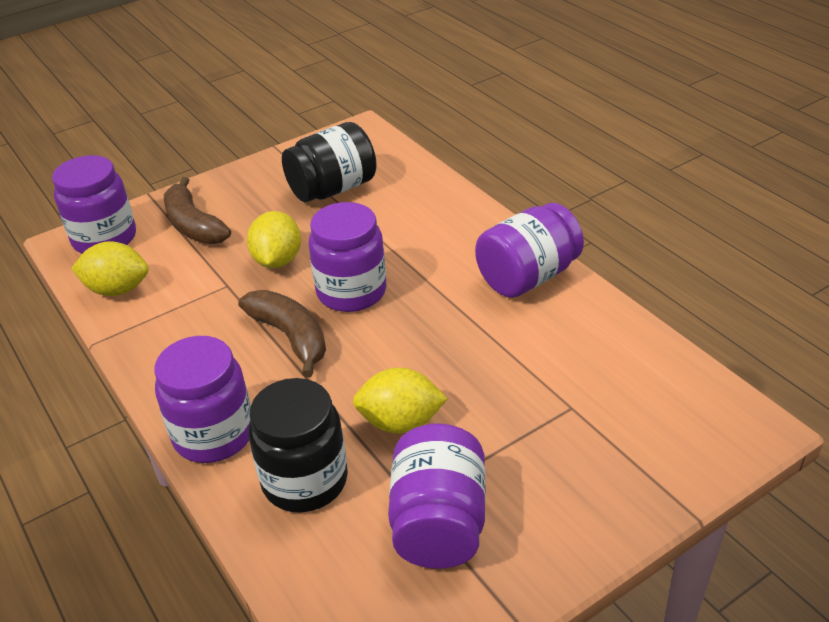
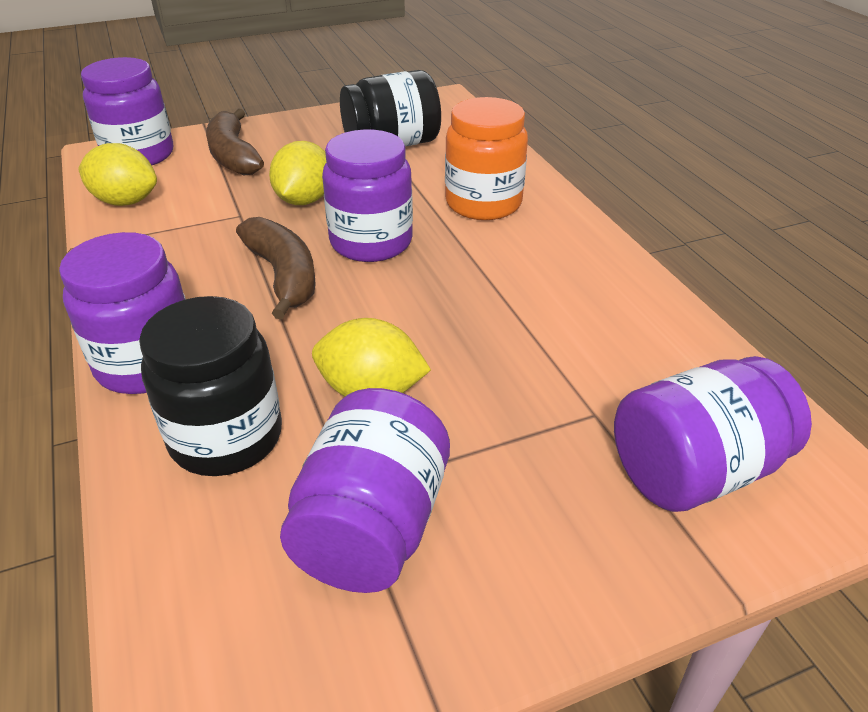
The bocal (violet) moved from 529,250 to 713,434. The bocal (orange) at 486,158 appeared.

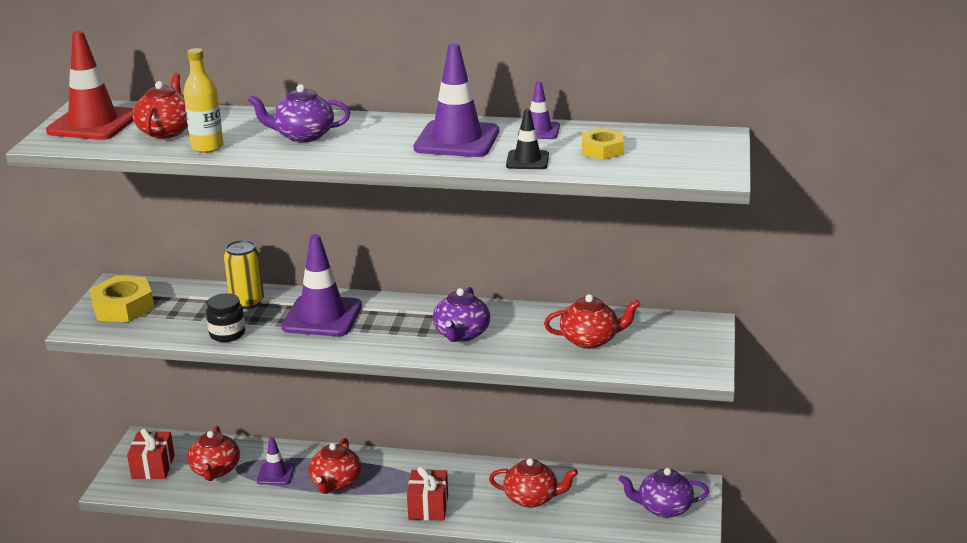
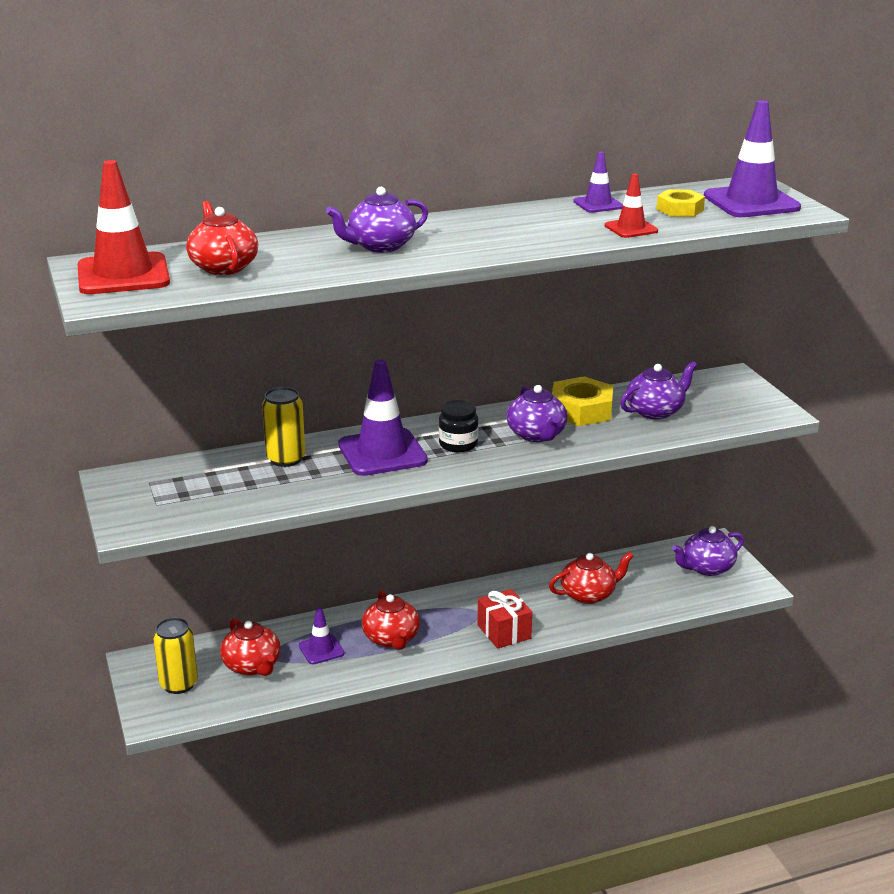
The écrou (jaune) moved from 122,299 to 582,401. The cadeau (rouge) at 151,453 was replaced by the canette (jaune) at 175,655. The bouteille (jaune) at 203,100 disappeared. The bocal (noir) moved from 225,317 to 458,426. The cône de chantier (violet) moved from 456,100 to 752,158. The cône de chantier (noir) at 527,139 became the cône de chantier (rouge) at 631,206. The théière (rouge) at 592,321 became the théière (violet) at 658,390.

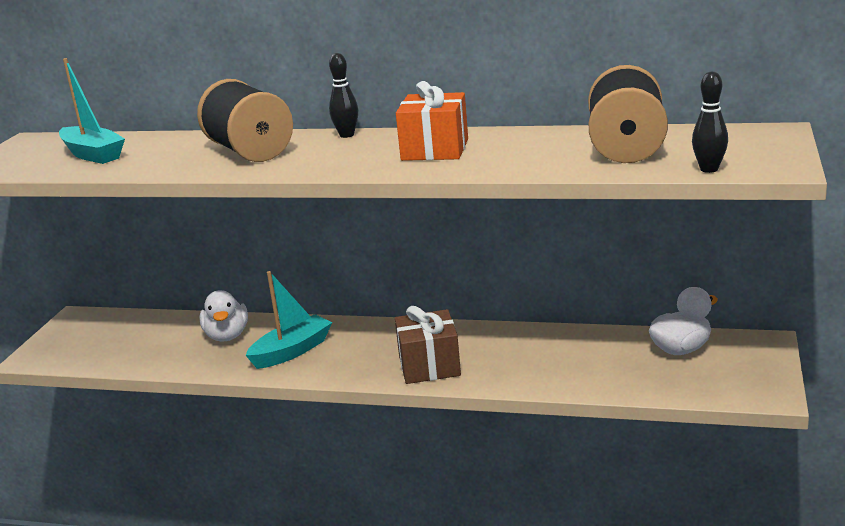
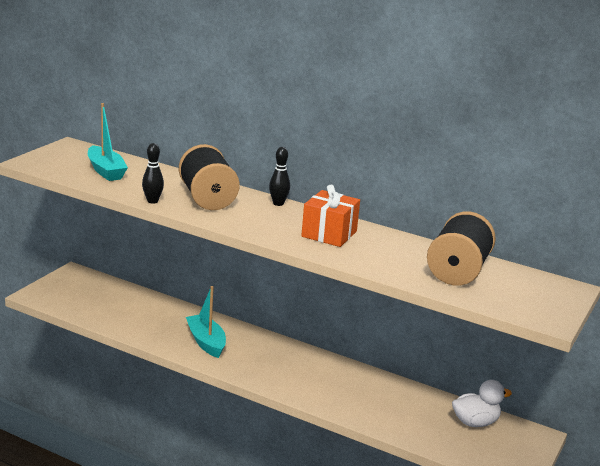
The canard (blanc) at 223,315 disappeared. The bateau (turquoise) at 288,320 turned 90 degrees counterclockwise. The cadeau (marron) at 428,345 disappeared. The quille (noir) moved from 710,122 to 153,173.

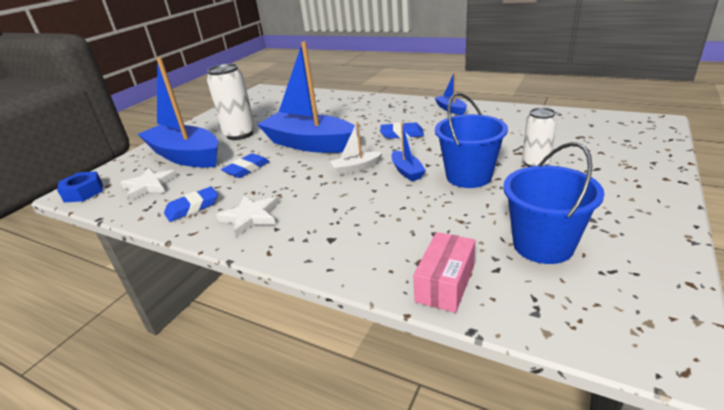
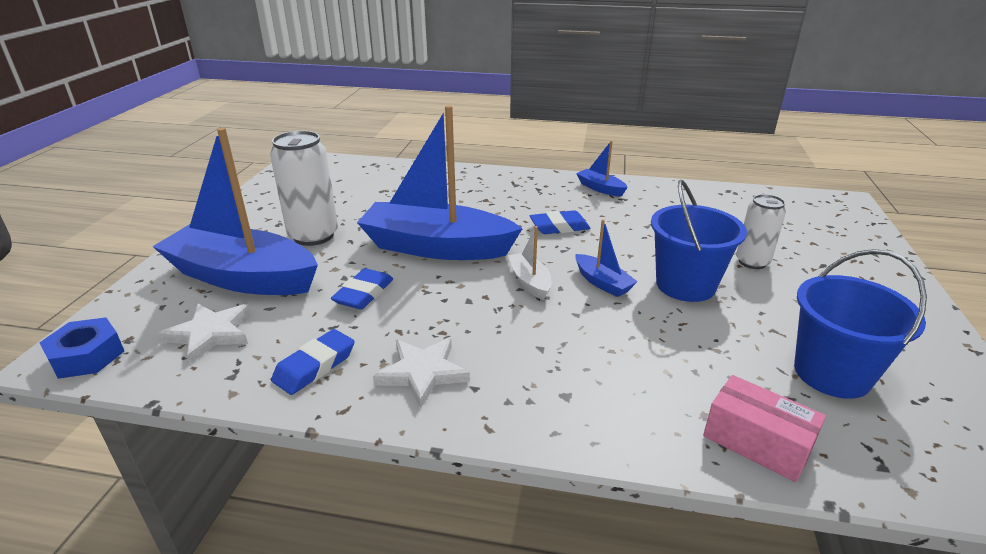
The bateau (blanc) at 356,148 turned 105 degrees clockwise. The boîte (rose) at 444,272 turned 60 degrees counterclockwise.

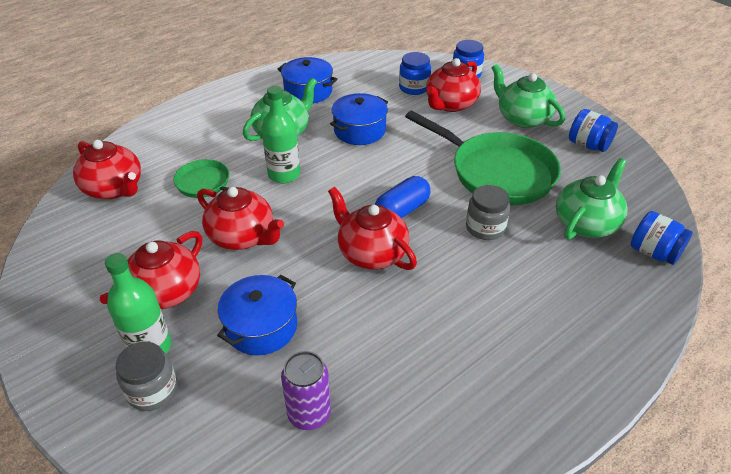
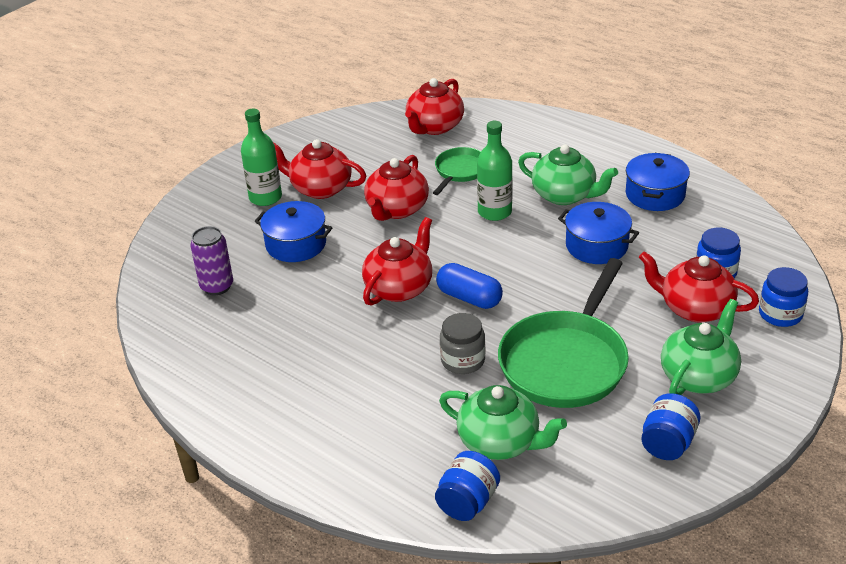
The bocal (gris) at 146,376 disappeared.

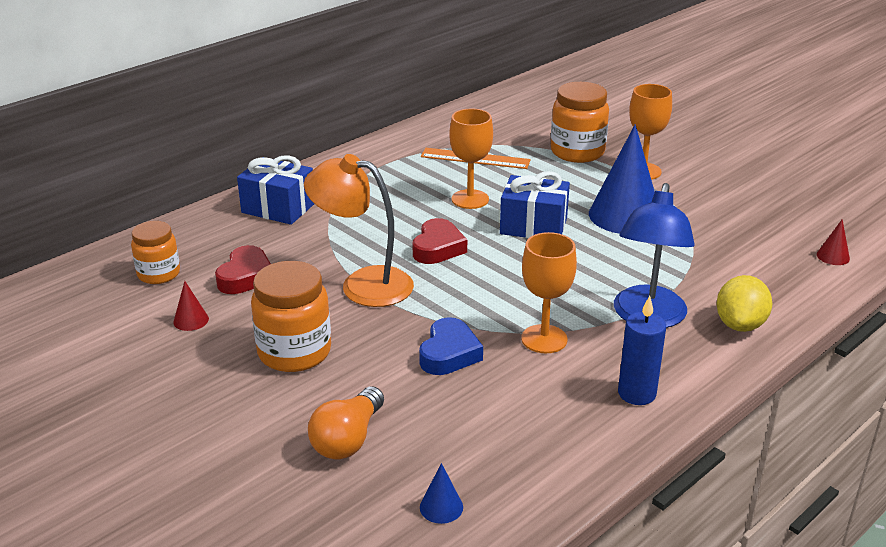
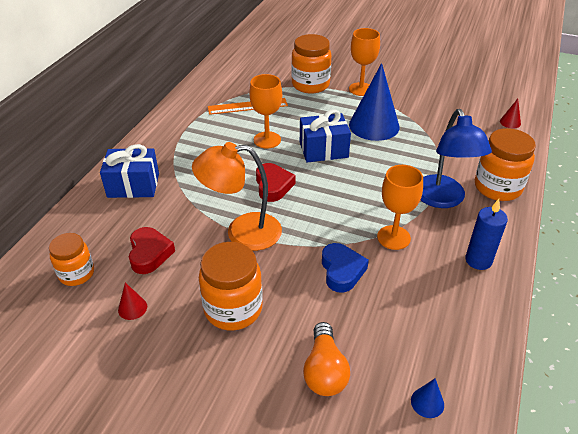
The citron (jaune) at 744,303 was replaced by the bocal (orange) at 505,164.

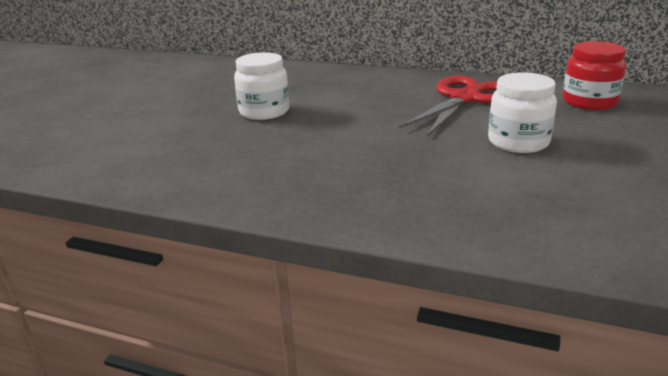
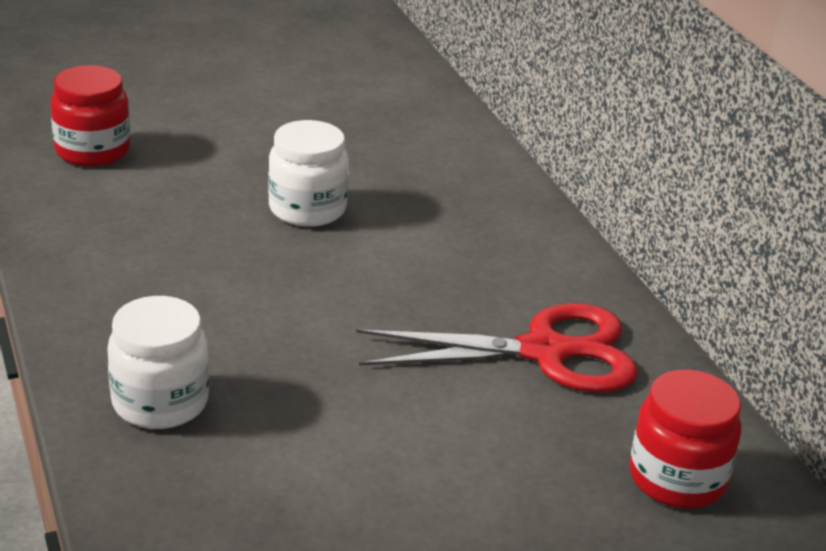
The bocal (blanc) moved from 522,113 to 158,362. The bocal (rouge) at 90,115 appeared.

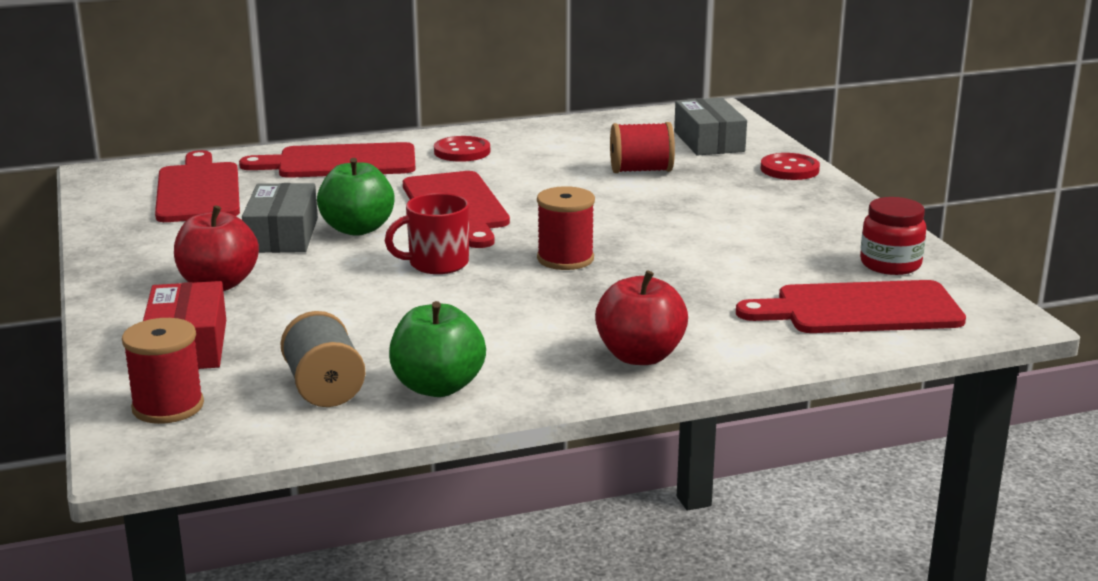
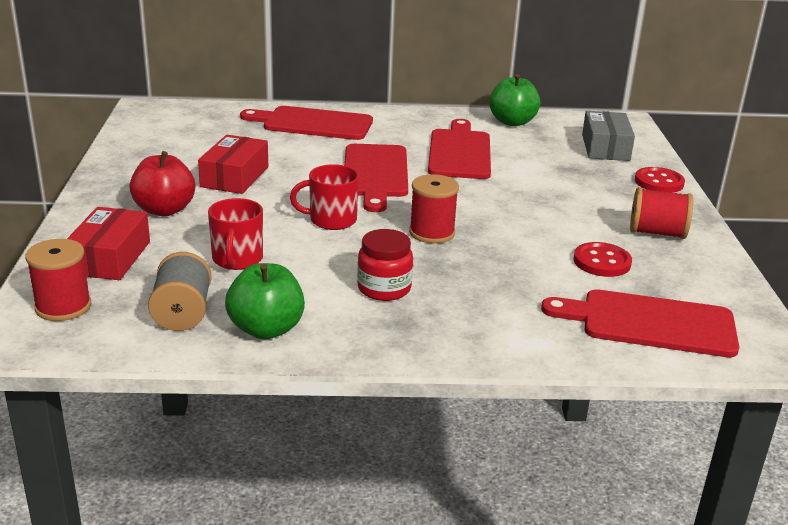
The planche à découper (rouge) moved from 197,186 to 459,149. The boîte (gris) at 280,218 became the boîte (rouge) at 233,164. The pomme (vert) moved from 356,197 to 514,100. The bouton (rouge) moved from 462,149 to 603,259. The pomme (rouge) at 641,317 disappeared. The bobine (rouge) moved from 642,147 to 661,213. The bocal (rouge) moved from 893,236 to 385,265. The tasse (rouge) at 235,234 appeared.

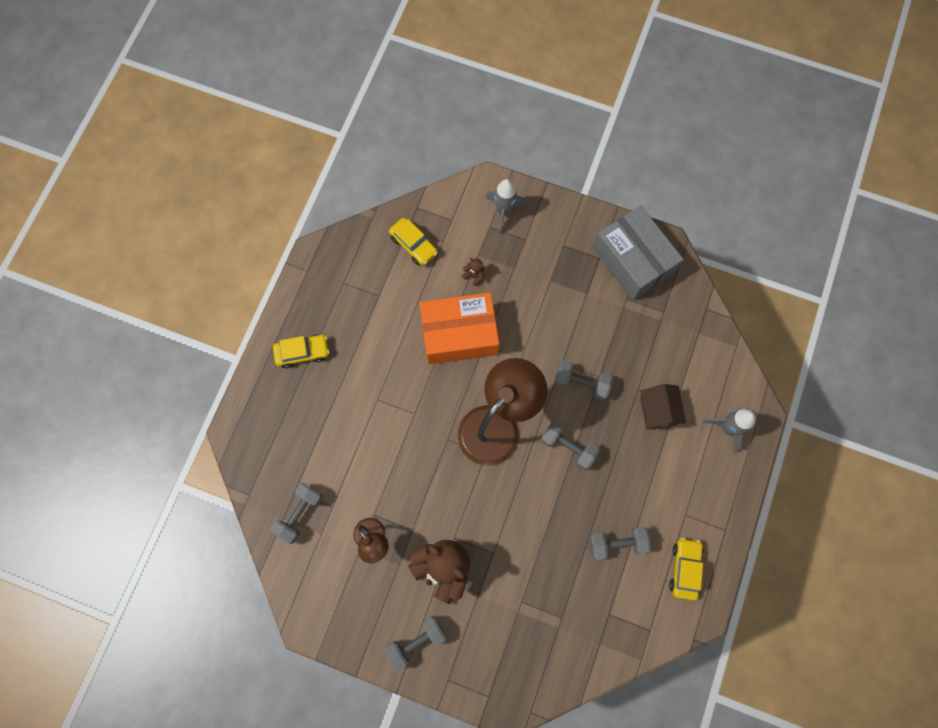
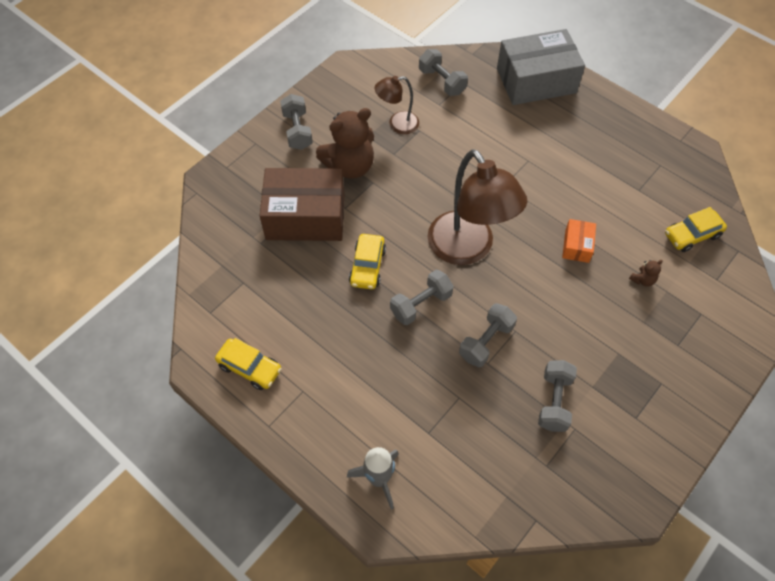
The voiture (jaune) moved from 301,351 to 367,261. The boîte (orange) at 459,328 changed to 0.45 times the size. The fusée (gris) at 506,206 disappeared. The haltère (gris) moved from 620,543 to 557,396. The boîte (gris) moved from 638,253 to 541,67. The maison (marron) at 663,407 disappeared. The boîte (marron) at 302,204 appeared.

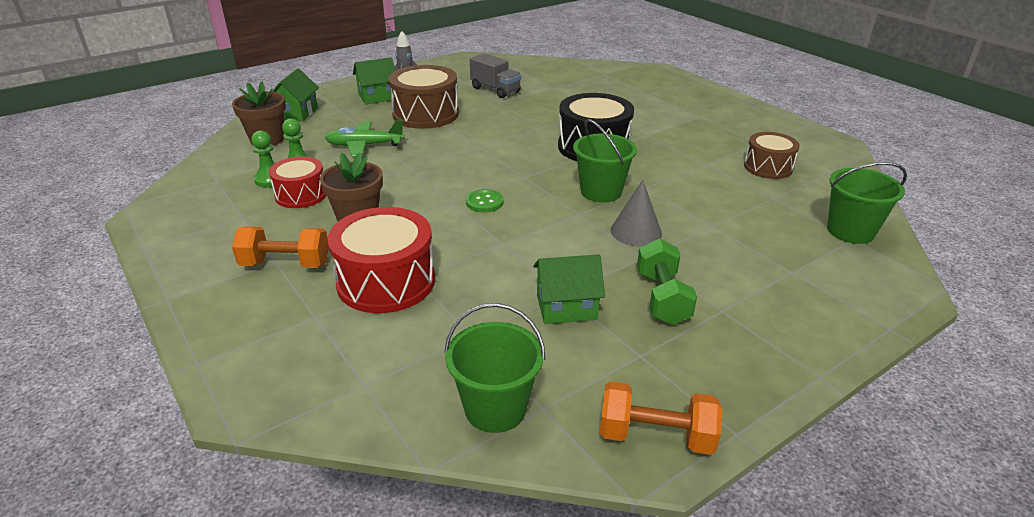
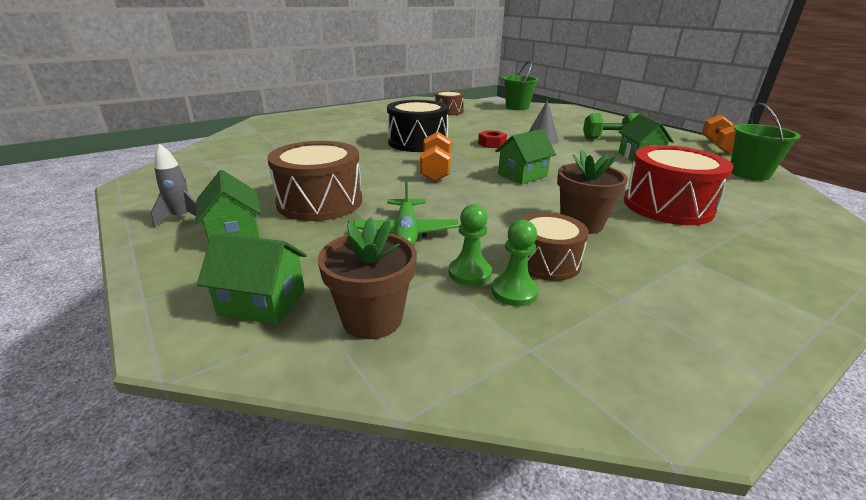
The haltère (orange) moved from 280,247 to 435,156. The tambour (rouge) at 297,182 became the tambour (marron) at 554,246. The bouton (vert) at 484,201 was replaced by the maison (vert) at 525,156. The camion (gris) at 495,75 disappeared. The seau (vert) at 605,161 was replaced by the écrou (rouge) at 492,139.

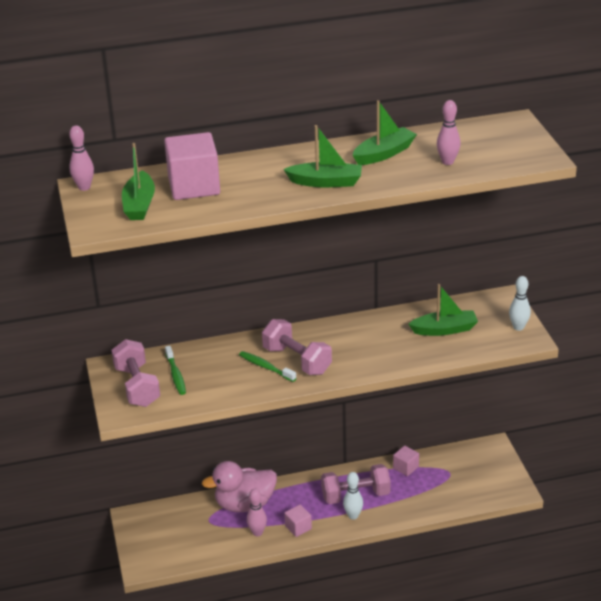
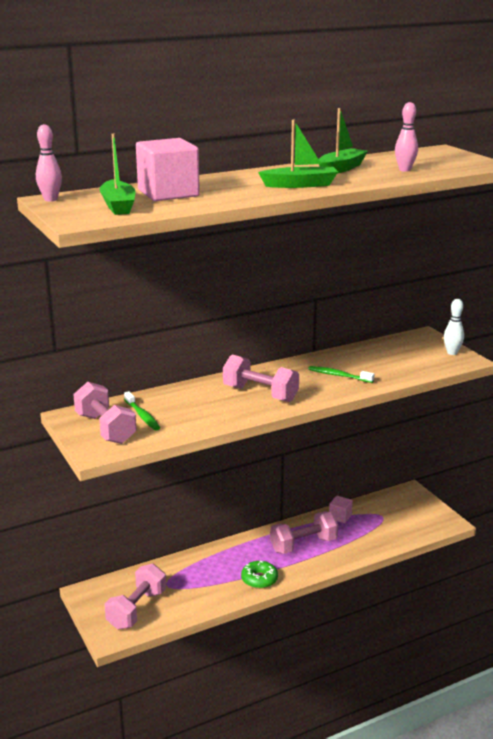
The canard (rose) at 239,486 disappeared. The brosse à dents (vert) moved from 267,366 to 341,374. The quille (rose) at 257,512 disappeared. The cube (rose) at 298,521 was replaced by the beignet (vert) at 259,575. The quille (blanc) at 353,496 disappeared. The bateau (vert) at 443,310 disappeared. The haltère (rose) at 135,596 appeared.

